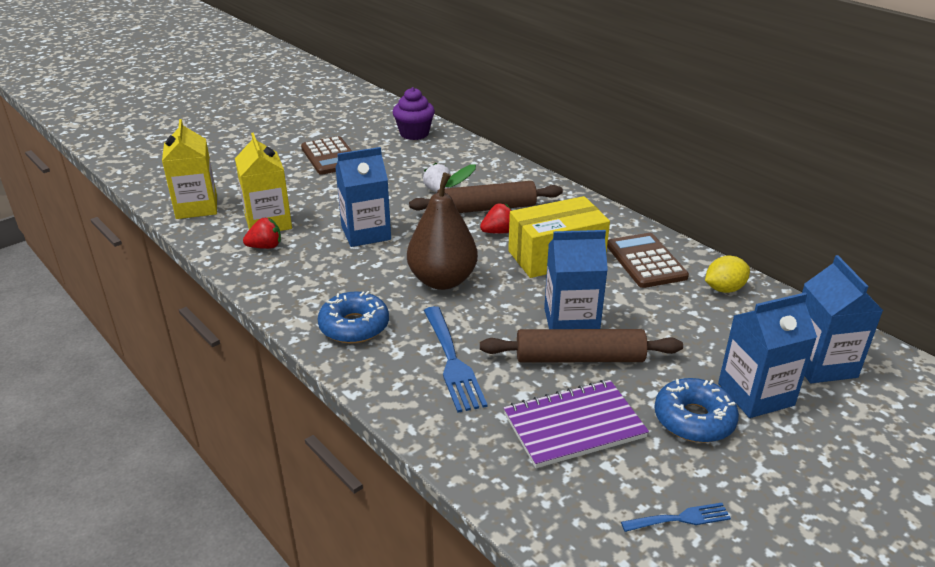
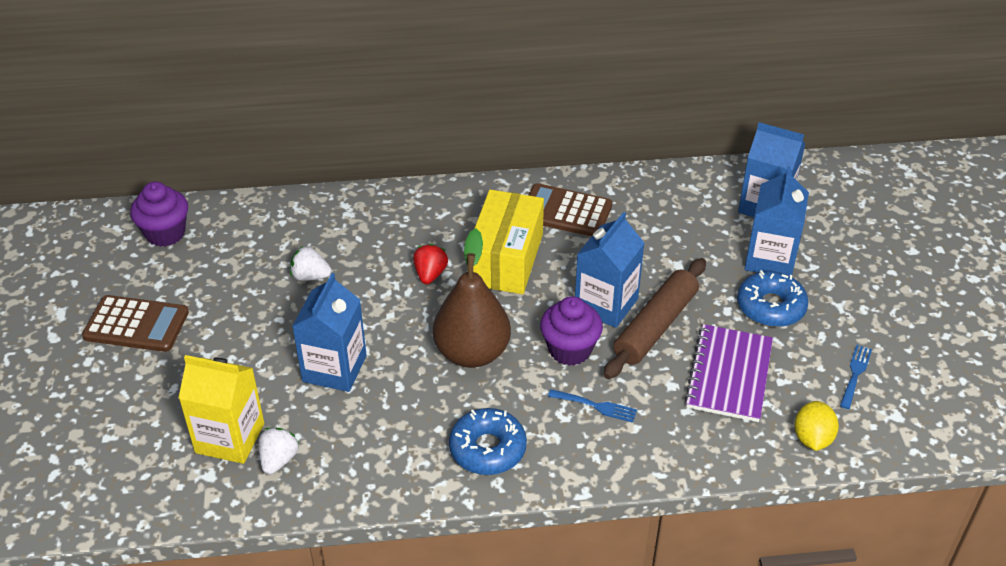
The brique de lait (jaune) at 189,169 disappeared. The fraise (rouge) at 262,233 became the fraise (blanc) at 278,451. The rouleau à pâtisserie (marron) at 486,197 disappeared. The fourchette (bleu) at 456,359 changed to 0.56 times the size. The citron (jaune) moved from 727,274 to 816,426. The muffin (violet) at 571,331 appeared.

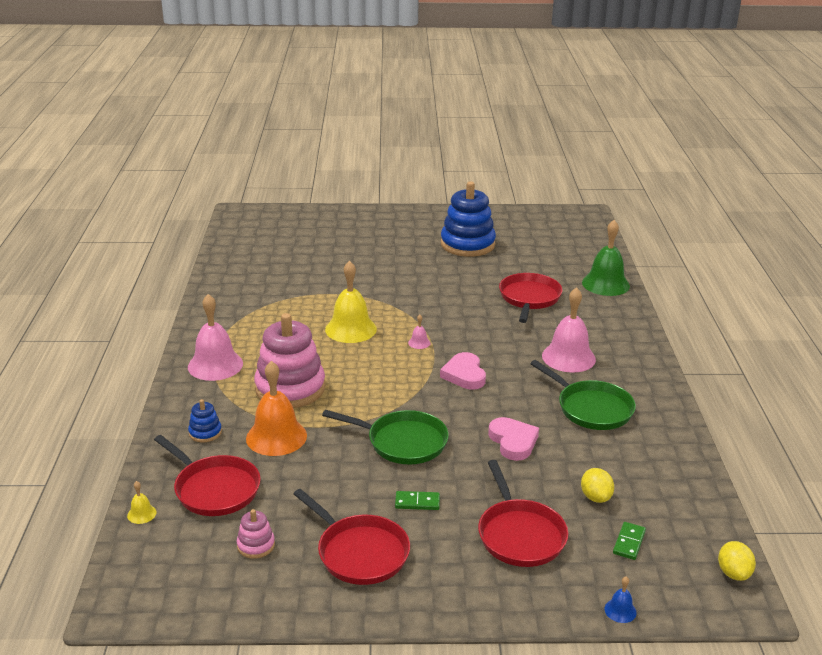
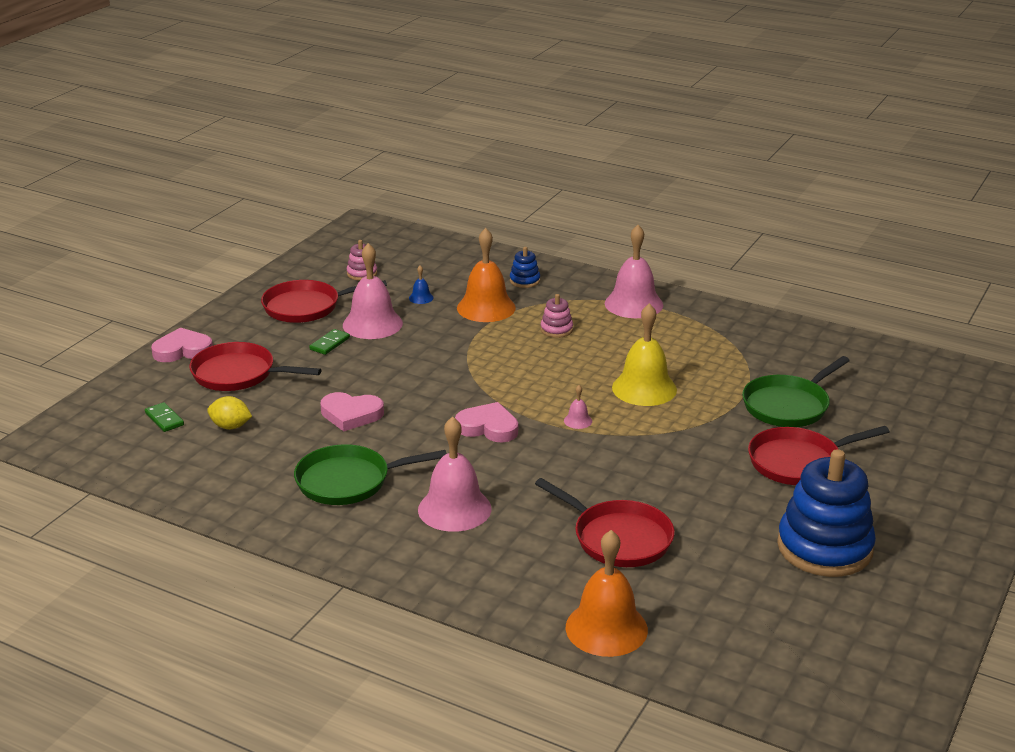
The cloche (jaune) at 142,502 disappeared. The poêle (rouge) moved from 207,475 to 819,455. The jouet à empiler (rose) at 289,360 changed to 0.44 times the size. The poêle (vert) moved from 385,437 to 796,391. The cloche (vert) at 606,258 became the cloche (orange) at 607,593. The cloche (bleu) moved from 621,599 to 421,284. The citron (jaune) at 737,561 disappeared. The cœur (rose) at 182,344 appeared. The cloche (rose) at 373,291 appeared.

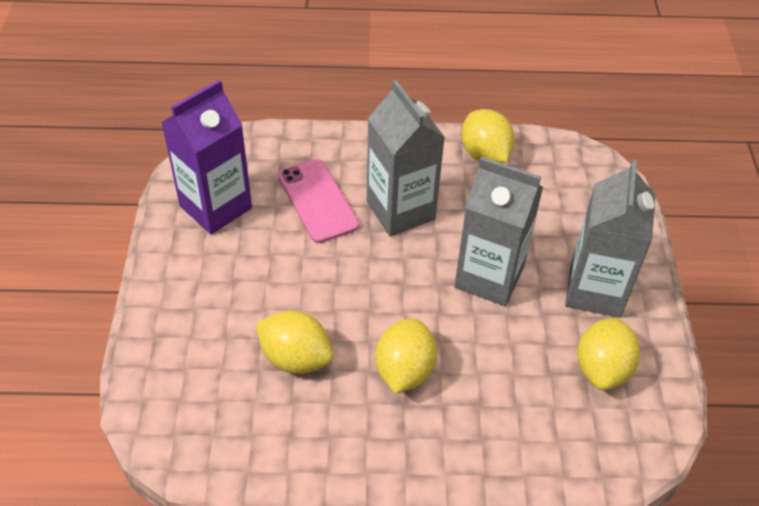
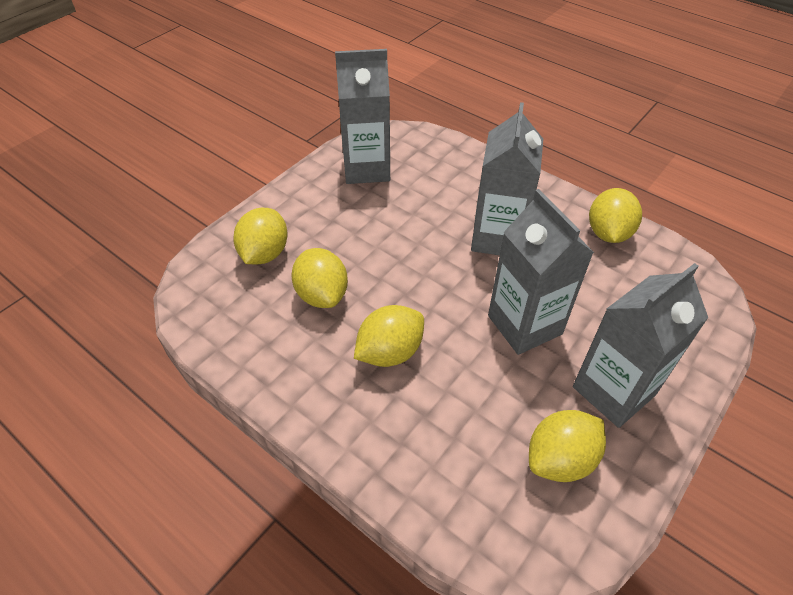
The brique de lait (violet) at 206,157 became the brique de lait (gris) at 362,116. The téléphone (rose) at 318,201 disappeared. The citron (jaune) at 260,236 appeared.

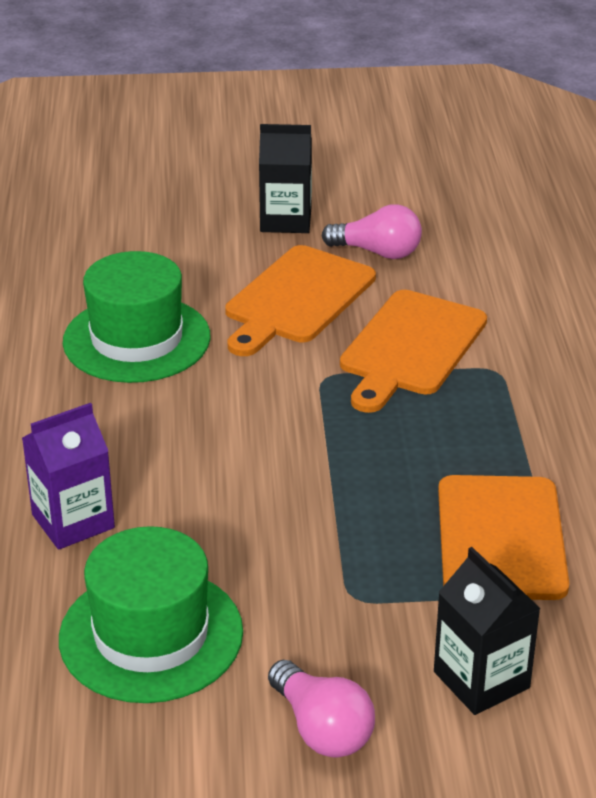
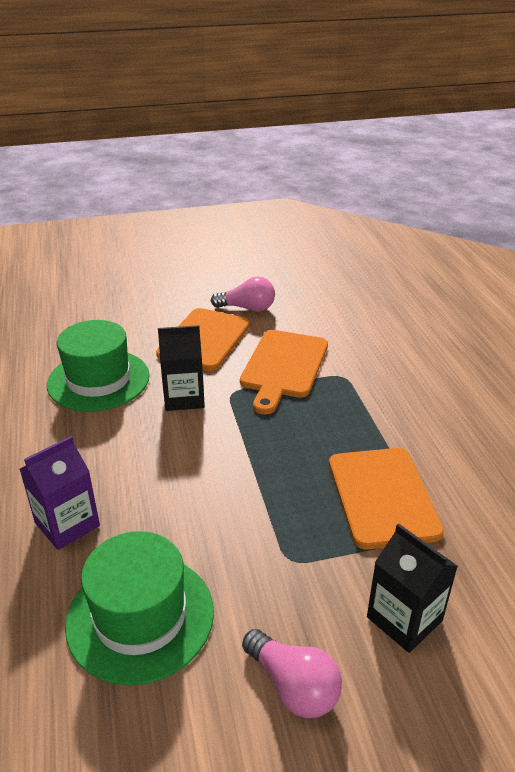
The brique de lait (noir) moved from 285,178 to 181,368.

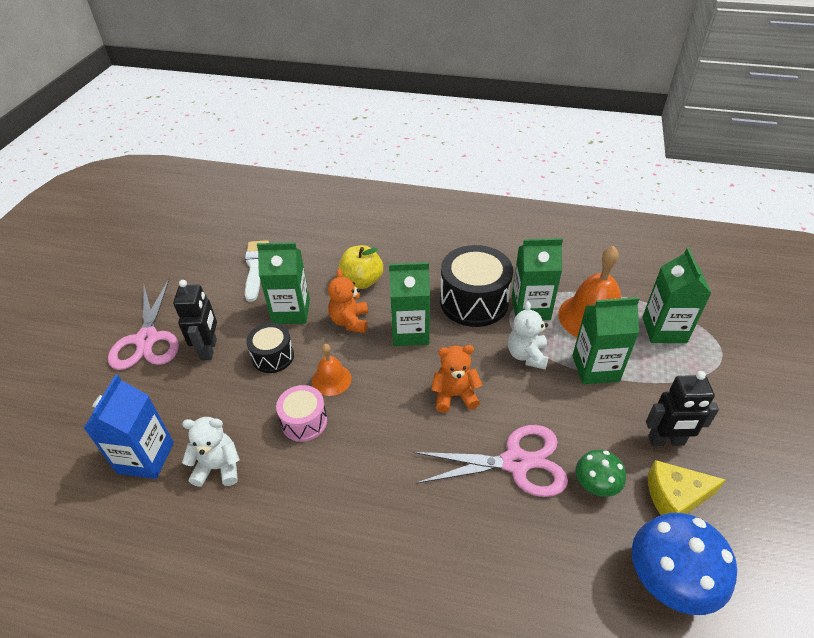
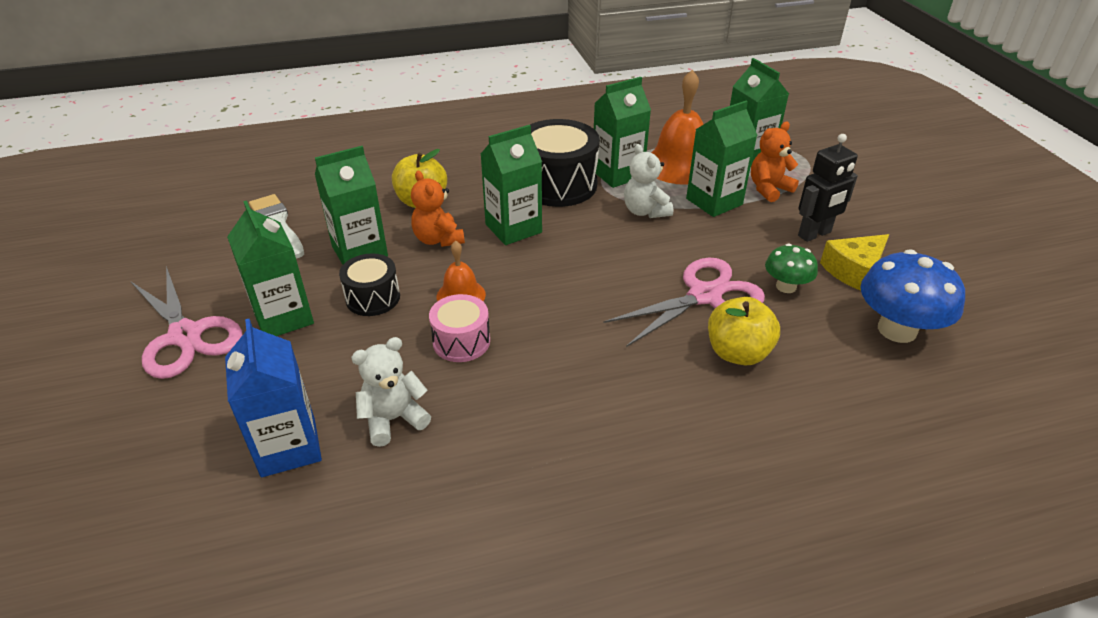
The robot (noir) at 195,320 was replaced by the brique de lait (vert) at 270,268. The ours en peluche (orange) moved from 456,379 to 775,162. The pomme (jaune) at 744,331 appeared.

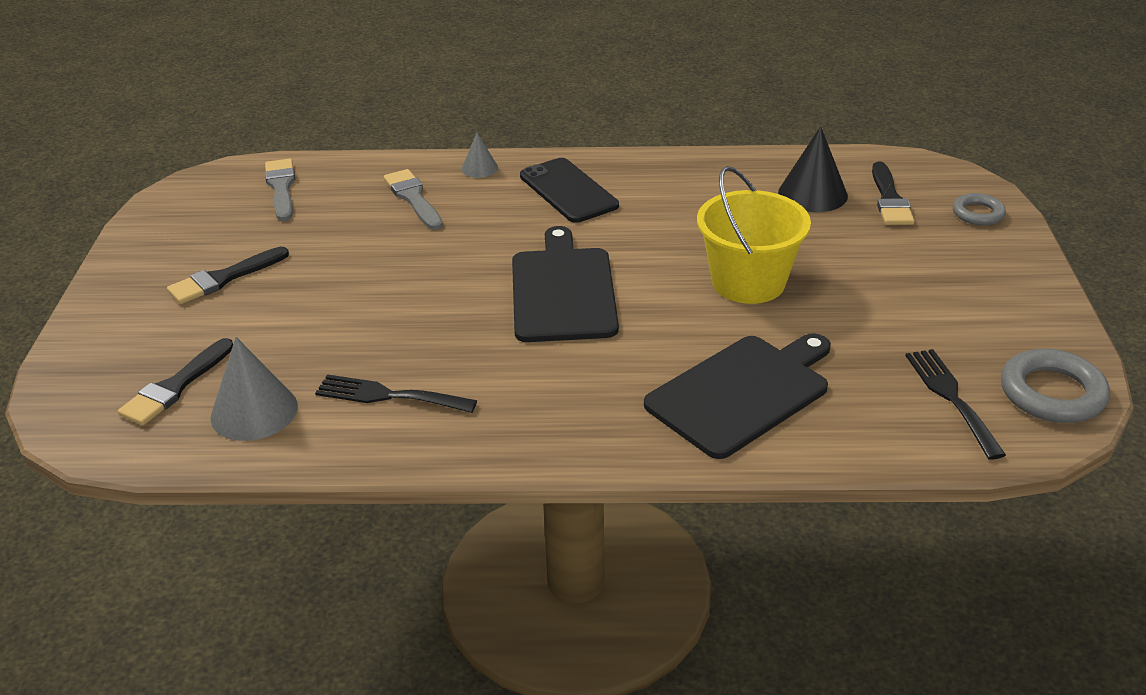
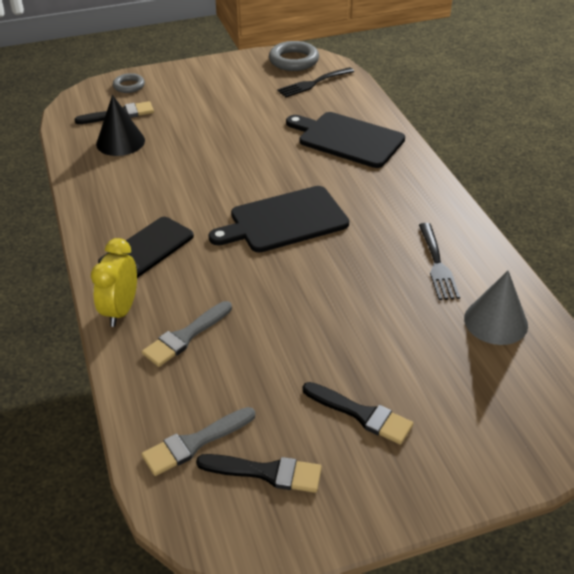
The pinceau (noir) moved from 175,381 to 259,473. The cône (gris) at 479,155 was replaced by the réveil (jaune) at 114,282. The seau (jaune) at 754,235 disappeared.

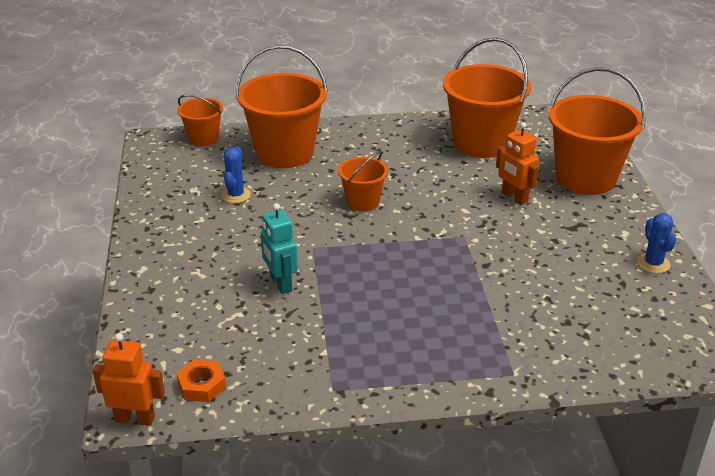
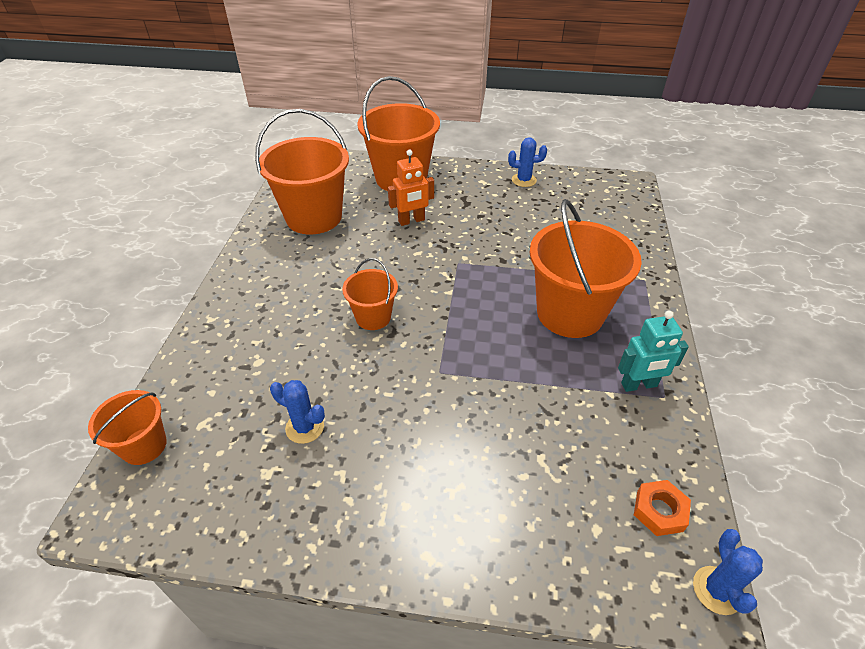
The robot (orange) at 129,379 was replaced by the cactus (bleu) at 728,572. The seau (orange) moved from 282,106 to 586,268. The robot (turquoise) moved from 279,248 to 653,351.

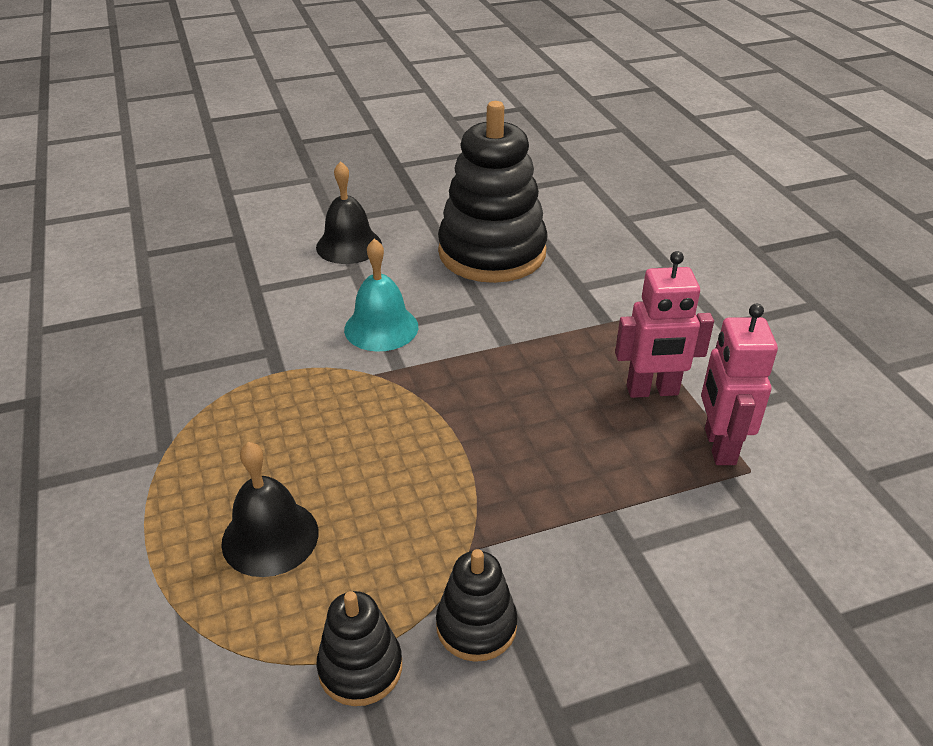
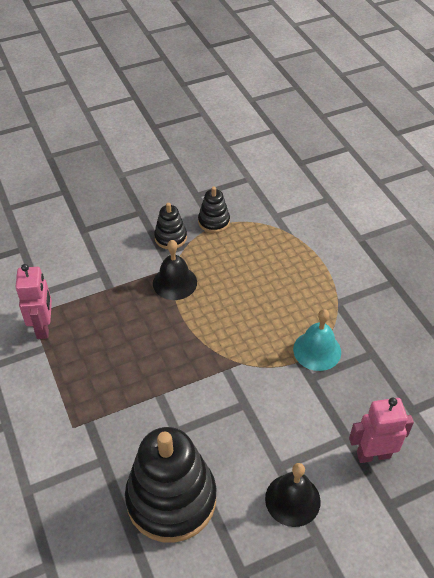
The cloche (noir) moved from 269,509 to 175,270. The cloche (turquoise) moved from 381,295 to 317,340. The robot (rose) moved from 664,324 to 381,430.

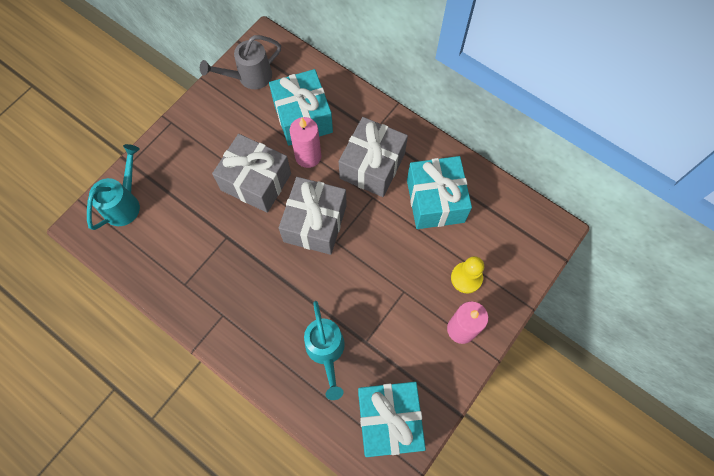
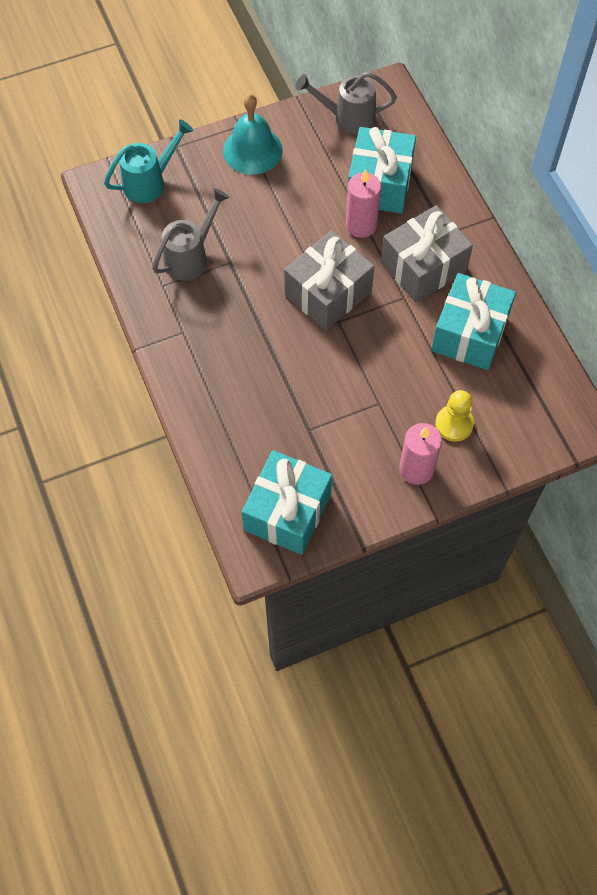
The cadeau (gris) at 251,173 disappeared. The arrosoir (turquoise) at 324,350 disappeared. The arrosoir (gris) at 191,234 appeared. The cloche (turquoise) at 253,134 appeared.

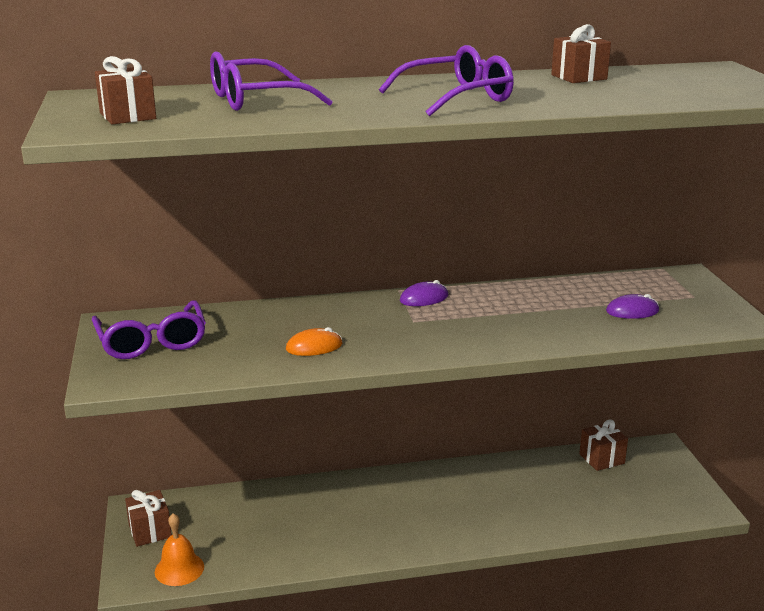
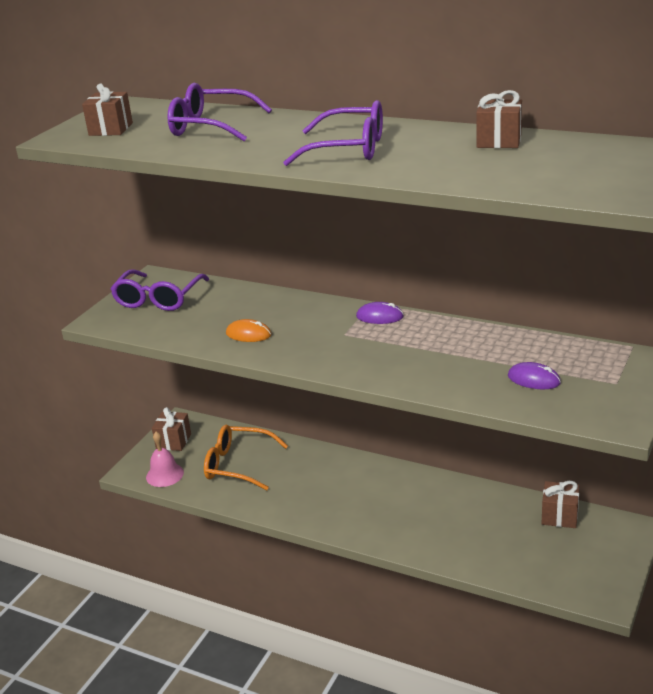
The cloche (orange) at 179,549 became the cloche (rose) at 165,459. The lunettes (orange) at 246,458 appeared.

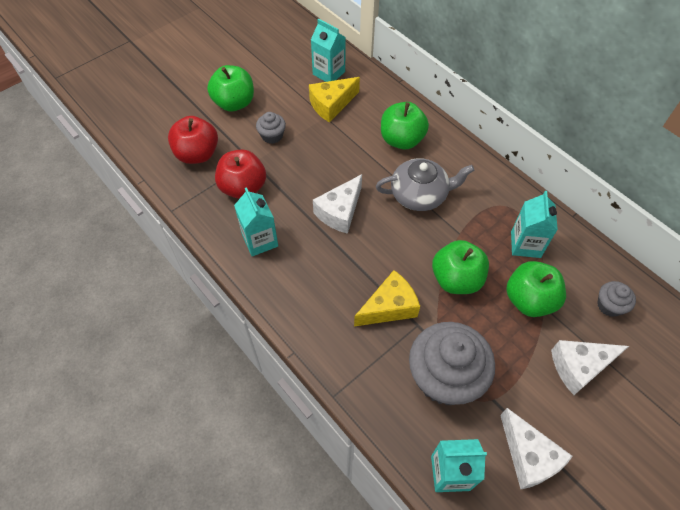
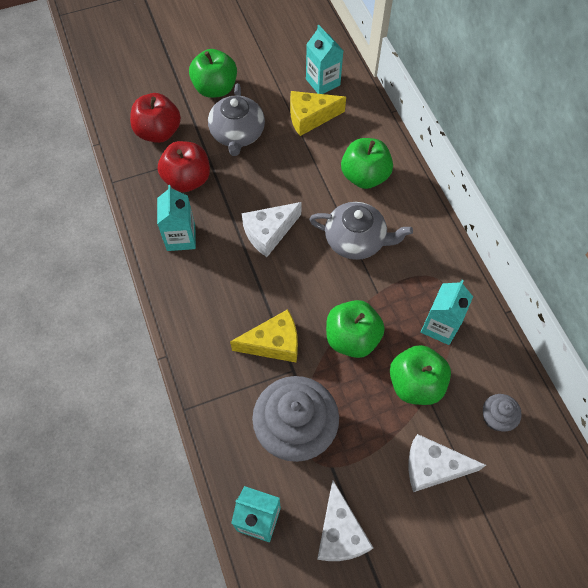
The muffin (gris) at 271,128 was replaced by the théière (gris) at 236,119.

